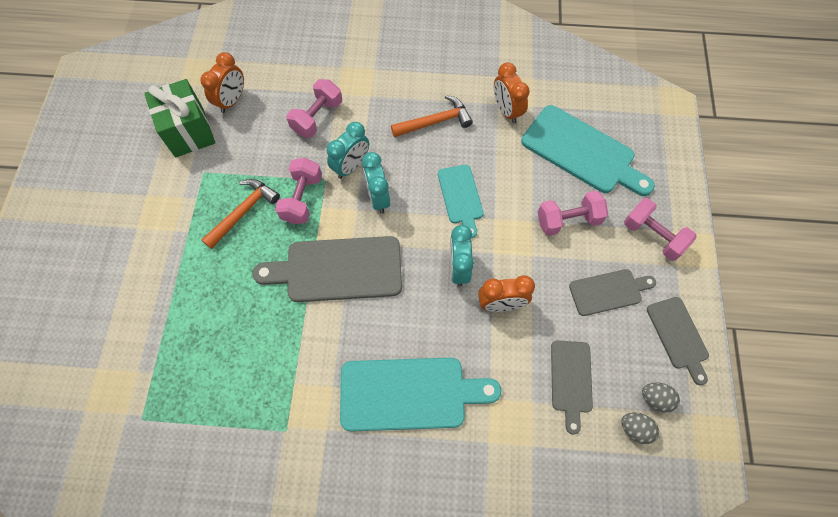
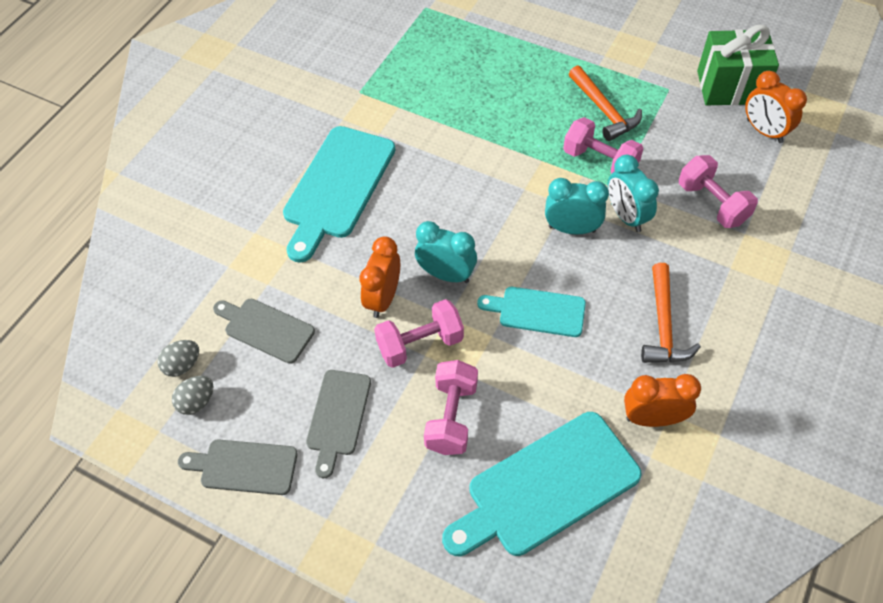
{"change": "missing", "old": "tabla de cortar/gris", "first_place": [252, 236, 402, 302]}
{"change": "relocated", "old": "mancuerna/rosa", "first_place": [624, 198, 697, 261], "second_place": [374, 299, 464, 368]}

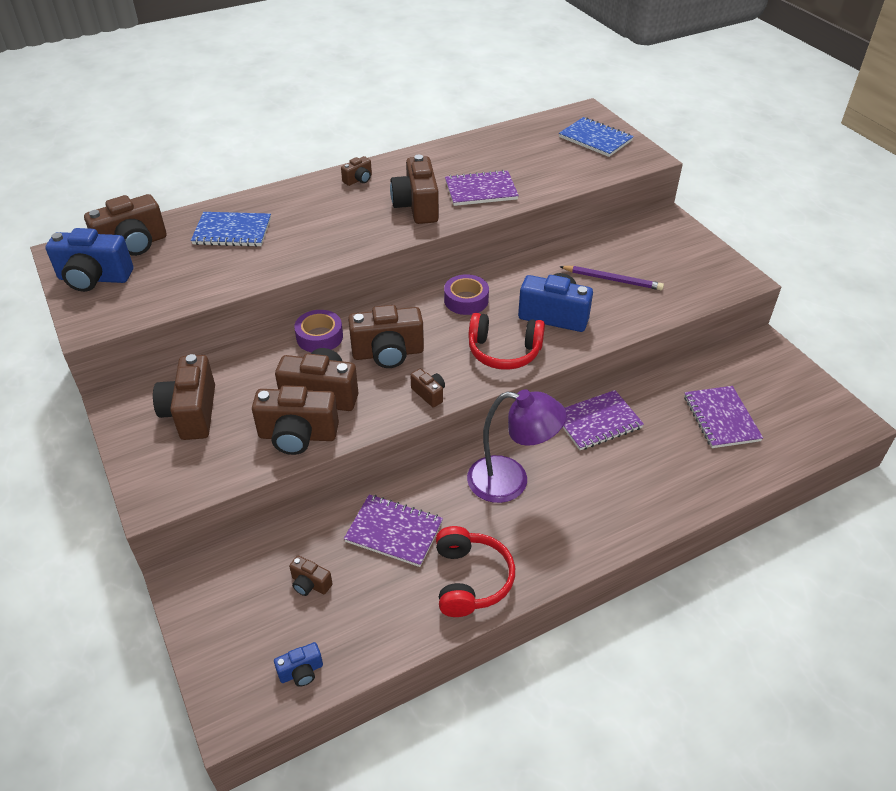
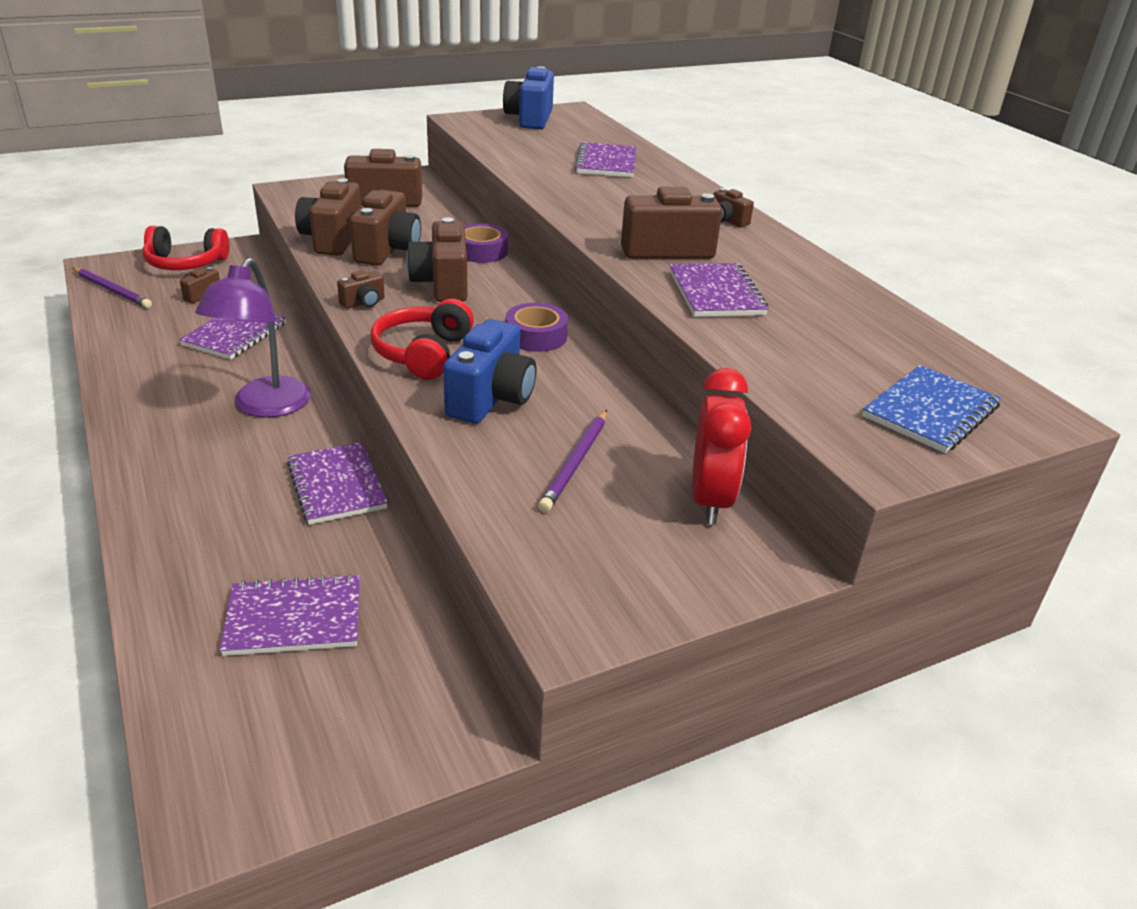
{"change": "missing", "old": "cámara/marrón", "first_place": [84, 194, 167, 256]}
{"change": "colour", "old": "cuaderno/azul", "new": "cuaderno/morado", "first_place": [191, 212, 271, 247], "second_place": [575, 142, 636, 177]}
{"change": "exchanged", "old": "cámara/azul", "new": "lápiz/morado", "first_place": [274, 642, 323, 687], "second_place": [72, 268, 152, 308]}
{"change": "relocated", "old": "auriculares/rojo", "first_place": [436, 526, 515, 617], "second_place": [142, 226, 229, 270]}
{"change": "appeared", "new": "despertador/rojo", "second_place": [692, 368, 751, 525]}

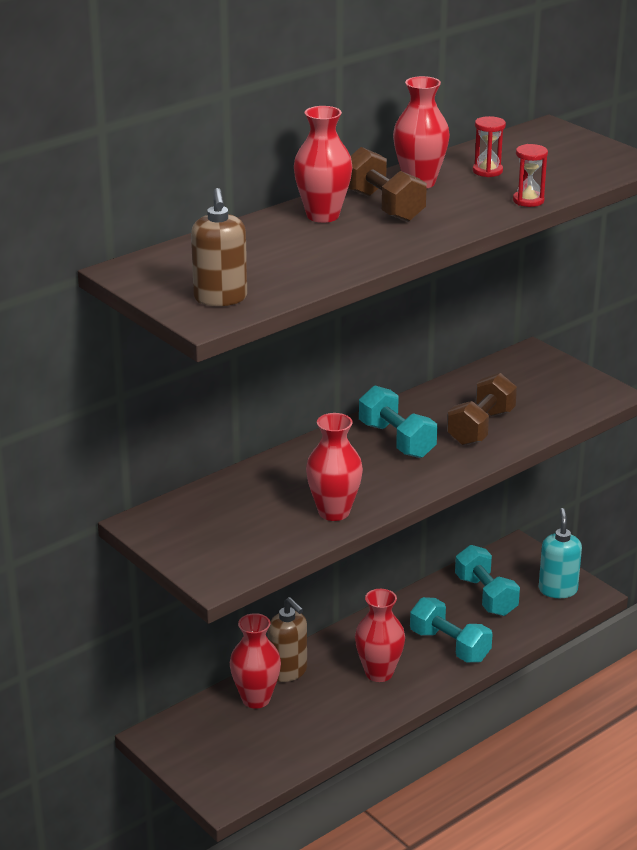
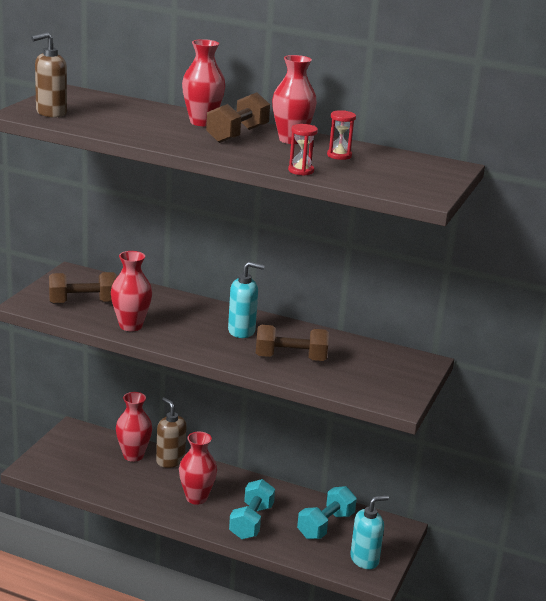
{"change": "spun", "old": "dispensador de jabón/marrón", "first_place": [268, 597, 307, 682], "second_place": [156, 397, 187, 468], "degrees": 120}
{"change": "exchanged", "old": "mancuerna/turquesa", "new": "dispensador de jabón/turquesa", "first_place": [359, 386, 437, 458], "second_place": [228, 262, 265, 338]}
{"change": "appeared", "new": "mancuerna/marrón", "second_place": [49, 272, 117, 304]}

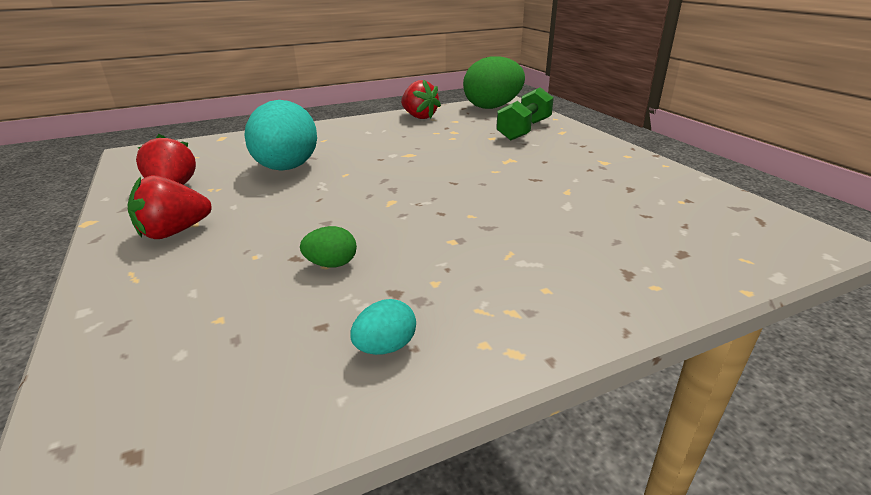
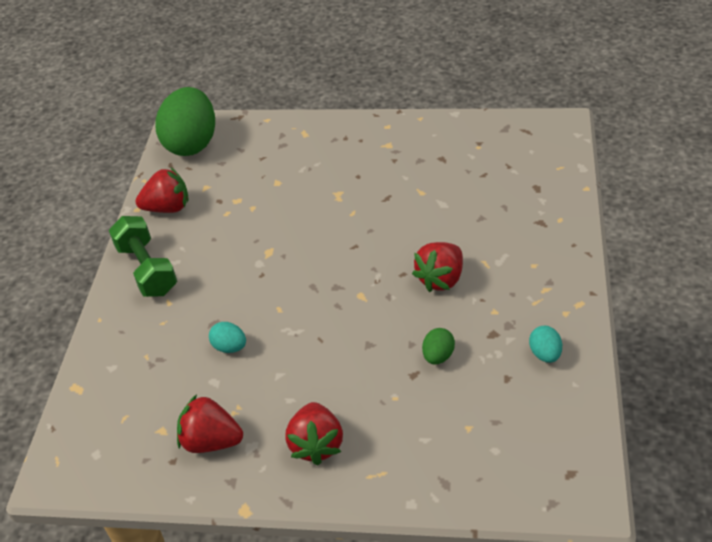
{"change": "size", "old": "huevo/turquesa", "first_place": [244, 100, 317, 171], "second_place": [209, 322, 246, 353], "factor": 0.43}
{"change": "relocated", "old": "mancuerna/verde", "first_place": [496, 87, 554, 141], "second_place": [109, 216, 177, 297]}
{"change": "appeared", "new": "fresa/rojo", "second_place": [412, 242, 463, 292]}

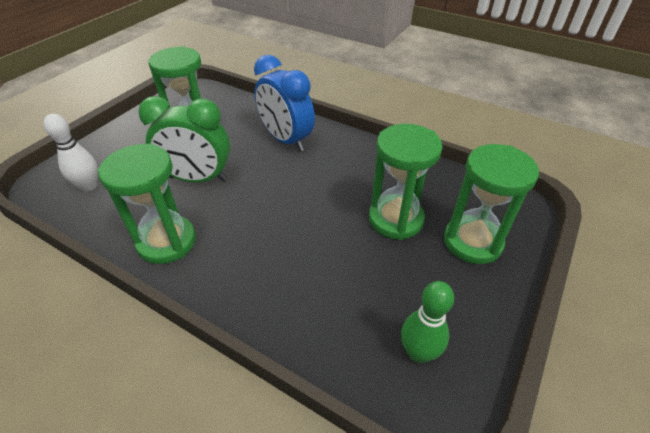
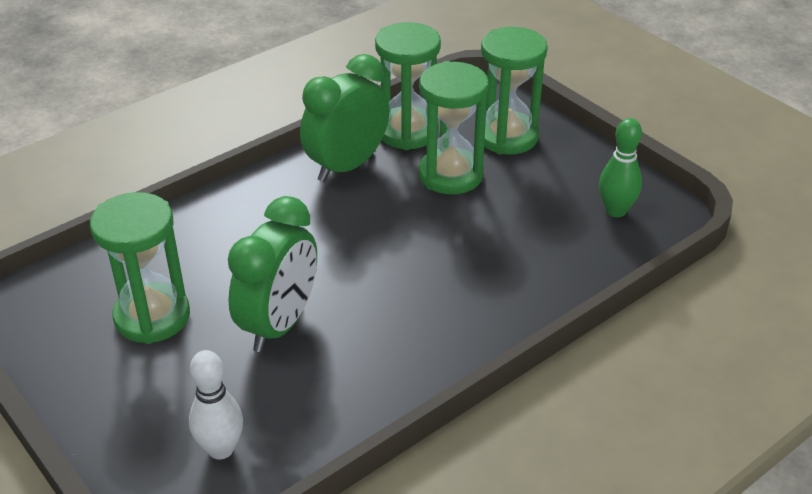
{"change": "relocated", "old": "reloj de arena/verde", "first_place": [98, 143, 196, 264], "second_place": [375, 22, 441, 150]}
{"change": "missing", "old": "despertador/azul", "first_place": [254, 55, 315, 152]}
{"change": "appeared", "new": "despertador/verde", "second_place": [300, 54, 389, 182]}

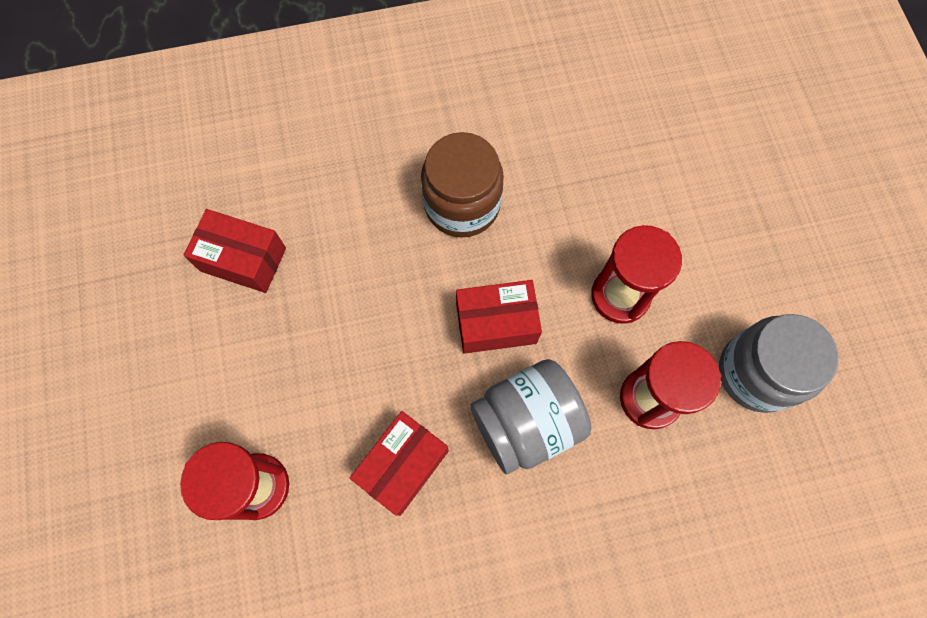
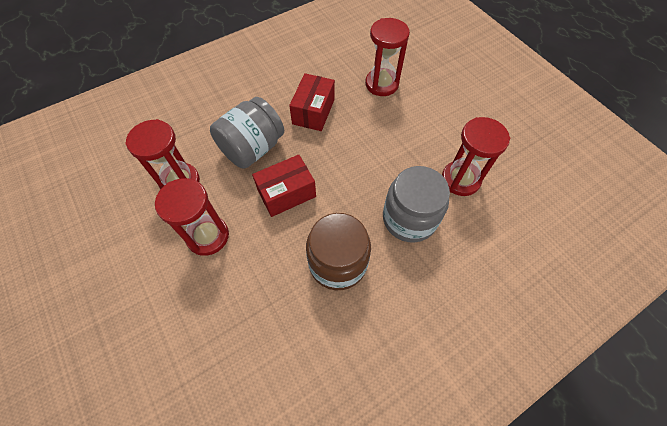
{"change": "exchanged", "old": "caja/rojo", "new": "reloj de arena/rojo", "first_place": [184, 209, 286, 293], "second_place": [442, 117, 510, 196]}
{"change": "relocated", "old": "tarro/gris", "first_place": [719, 314, 839, 413], "second_place": [383, 166, 450, 242]}

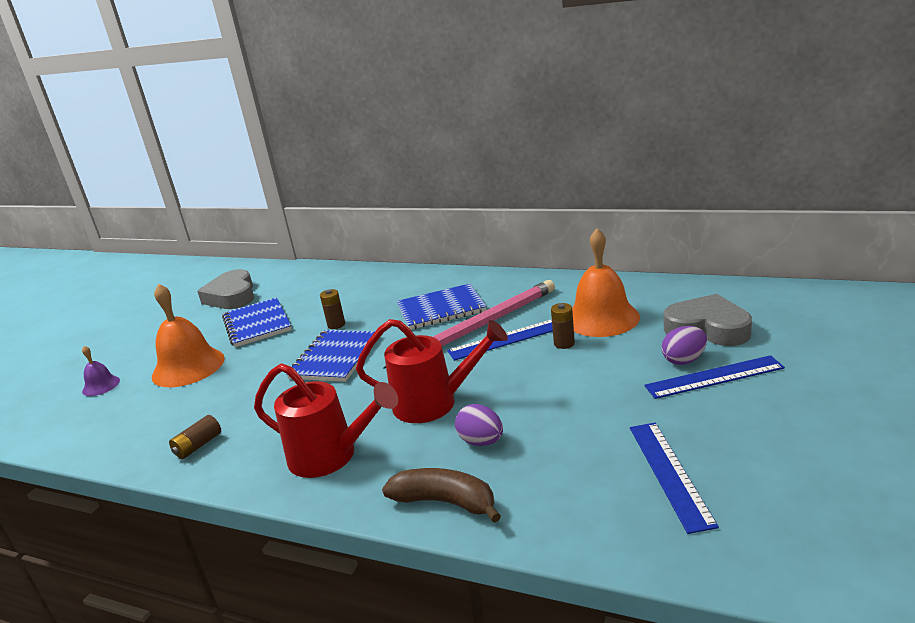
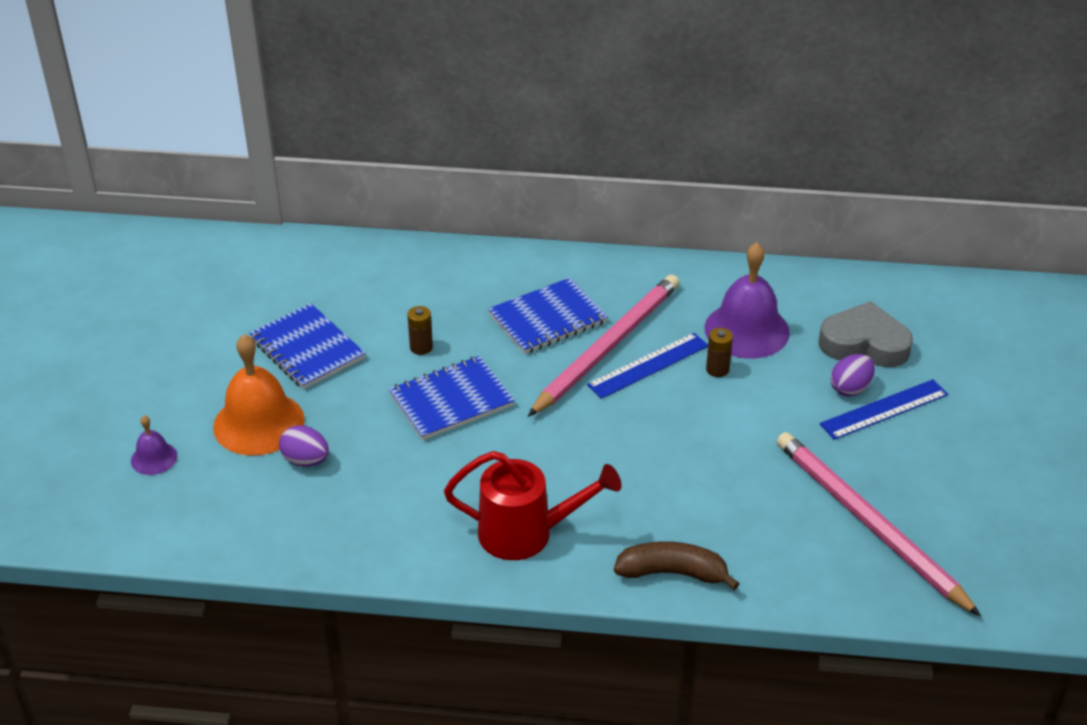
{"change": "missing", "old": "pila/marrón", "first_place": [169, 415, 221, 459]}
{"change": "missing", "old": "corazón/gris", "first_place": [197, 269, 254, 309]}
{"change": "spun", "old": "cuaderno/azul", "first_place": [286, 330, 375, 382], "second_place": [389, 356, 515, 440], "degrees": 60}
{"change": "missing", "old": "regadera/rojo", "first_place": [356, 319, 508, 423]}
{"change": "relocated", "old": "huevo/morado", "first_place": [455, 404, 503, 446], "second_place": [279, 425, 329, 467]}
{"change": "colour", "old": "campana/naranja", "new": "campana/morado", "first_place": [572, 228, 640, 337], "second_place": [705, 243, 790, 359]}
{"change": "exchanged", "old": "regla/azul", "new": "lápiz/rosa", "first_place": [630, 423, 719, 534], "second_place": [777, 432, 981, 617]}

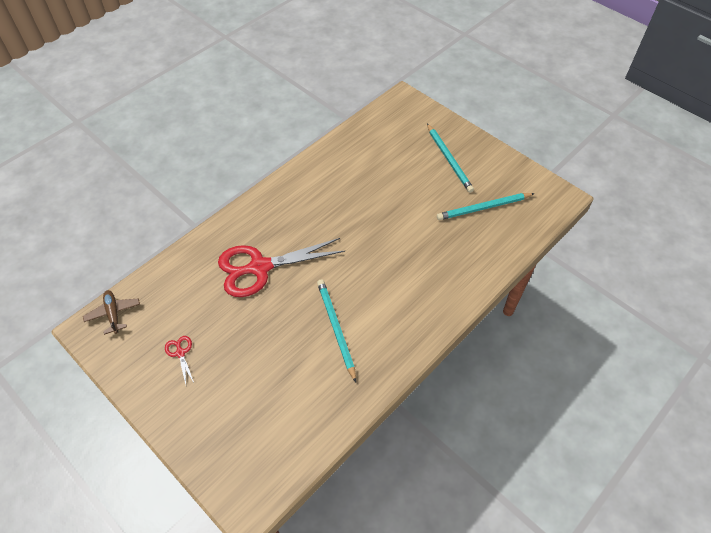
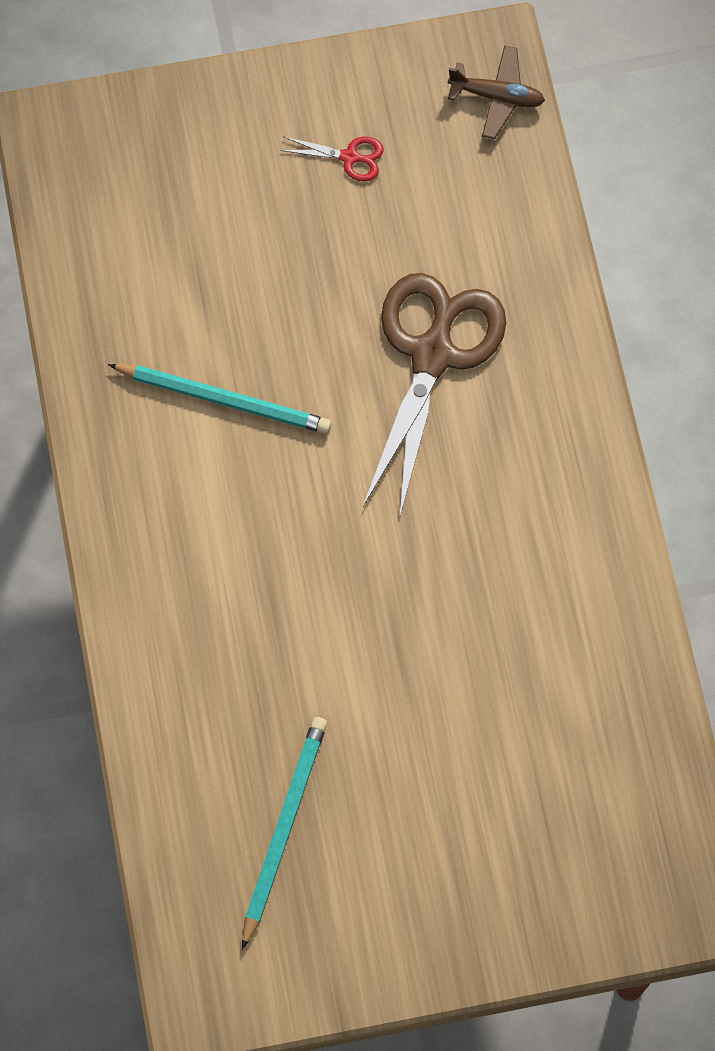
{"change": "colour", "old": "tijeras/rojo", "new": "tijeras/marrón", "first_place": [218, 238, 345, 297], "second_place": [363, 273, 506, 515]}
{"change": "missing", "old": "lápiz/turquesa", "first_place": [427, 124, 474, 193]}

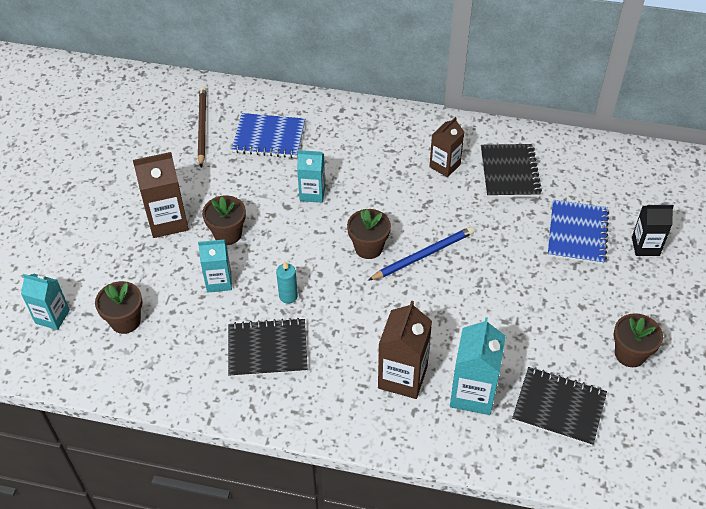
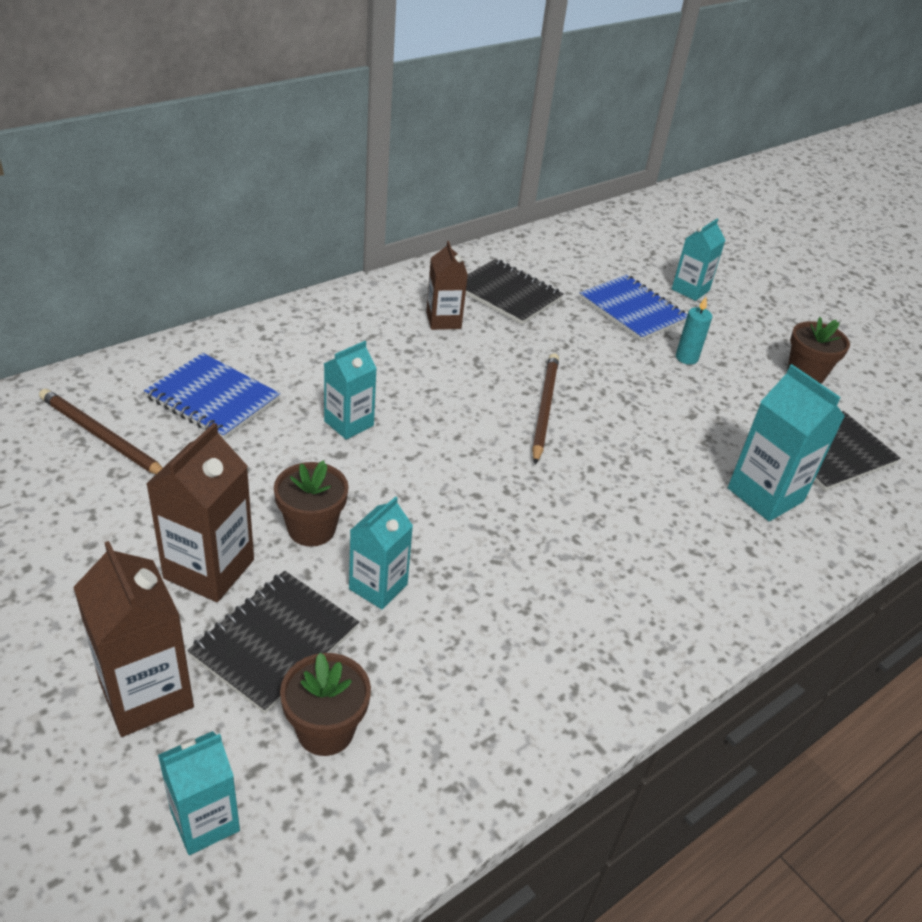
{"change": "relocated", "old": "cuaderno/negro", "first_place": [228, 318, 308, 378], "second_place": [188, 571, 359, 714]}
{"change": "spun", "old": "cuaderno/azul", "first_place": [232, 113, 305, 158], "second_place": [144, 353, 280, 440], "degrees": 75}
{"change": "relocated", "old": "vela/turquesa", "first_place": [276, 261, 298, 304], "second_place": [676, 297, 712, 365]}
{"change": "missing", "old": "maceta/marrón", "first_place": [347, 209, 391, 259]}
{"change": "colour", "old": "lápiz/azul", "new": "lápiz/marrón", "first_place": [368, 227, 474, 281], "second_place": [532, 353, 559, 465]}
{"change": "relocated", "old": "cartón de leche/marrón", "first_place": [378, 301, 432, 399], "second_place": [73, 541, 194, 737]}
{"change": "colour", "old": "cartón de leche/negro", "new": "cartón de leche/turquesa", "first_place": [632, 204, 674, 256], "second_place": [672, 219, 725, 301]}

